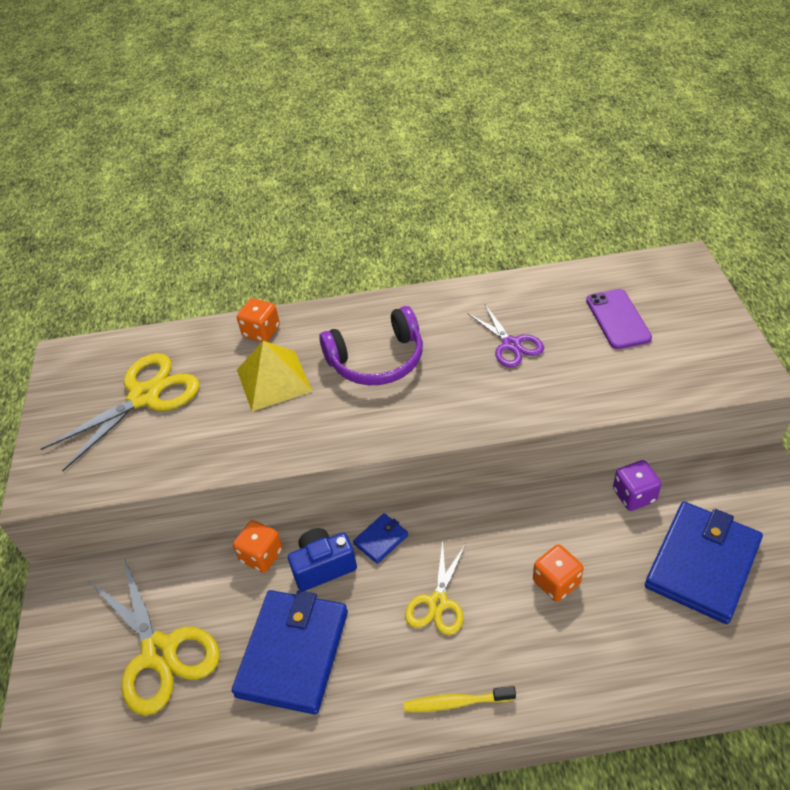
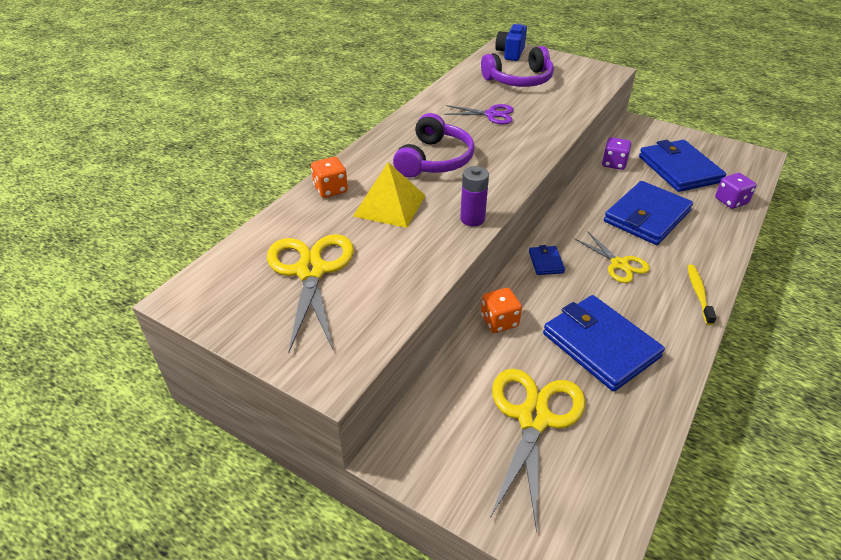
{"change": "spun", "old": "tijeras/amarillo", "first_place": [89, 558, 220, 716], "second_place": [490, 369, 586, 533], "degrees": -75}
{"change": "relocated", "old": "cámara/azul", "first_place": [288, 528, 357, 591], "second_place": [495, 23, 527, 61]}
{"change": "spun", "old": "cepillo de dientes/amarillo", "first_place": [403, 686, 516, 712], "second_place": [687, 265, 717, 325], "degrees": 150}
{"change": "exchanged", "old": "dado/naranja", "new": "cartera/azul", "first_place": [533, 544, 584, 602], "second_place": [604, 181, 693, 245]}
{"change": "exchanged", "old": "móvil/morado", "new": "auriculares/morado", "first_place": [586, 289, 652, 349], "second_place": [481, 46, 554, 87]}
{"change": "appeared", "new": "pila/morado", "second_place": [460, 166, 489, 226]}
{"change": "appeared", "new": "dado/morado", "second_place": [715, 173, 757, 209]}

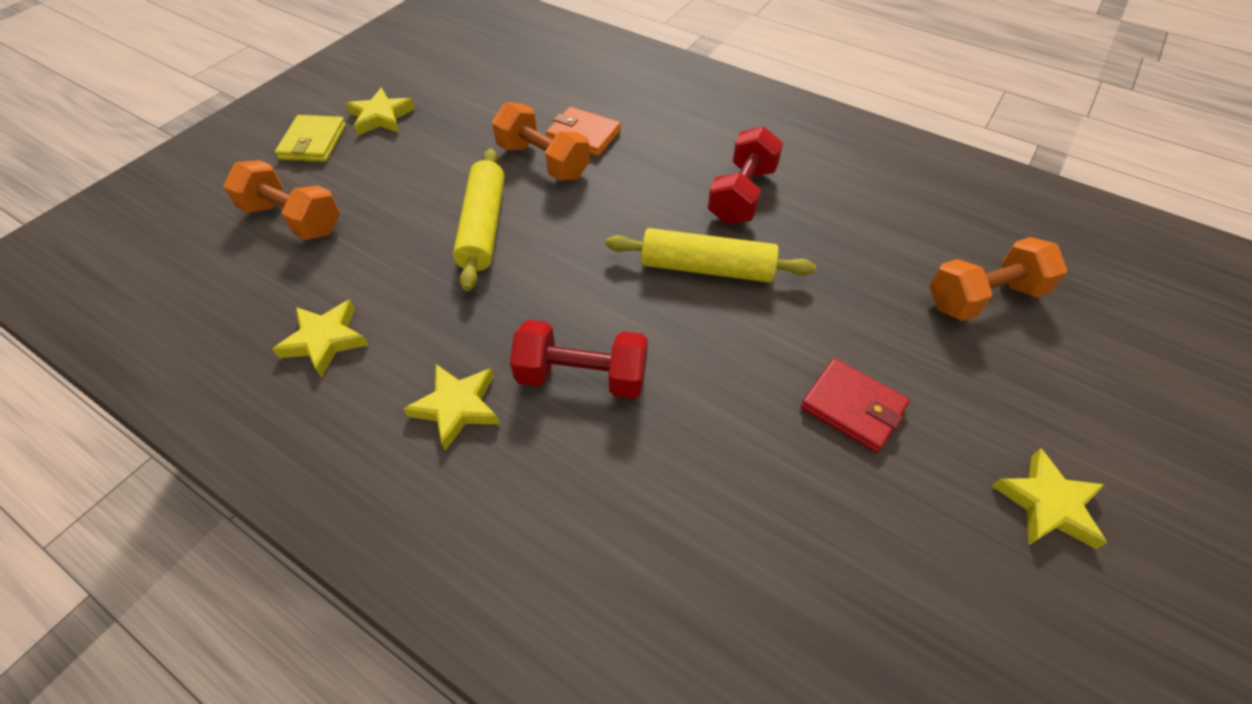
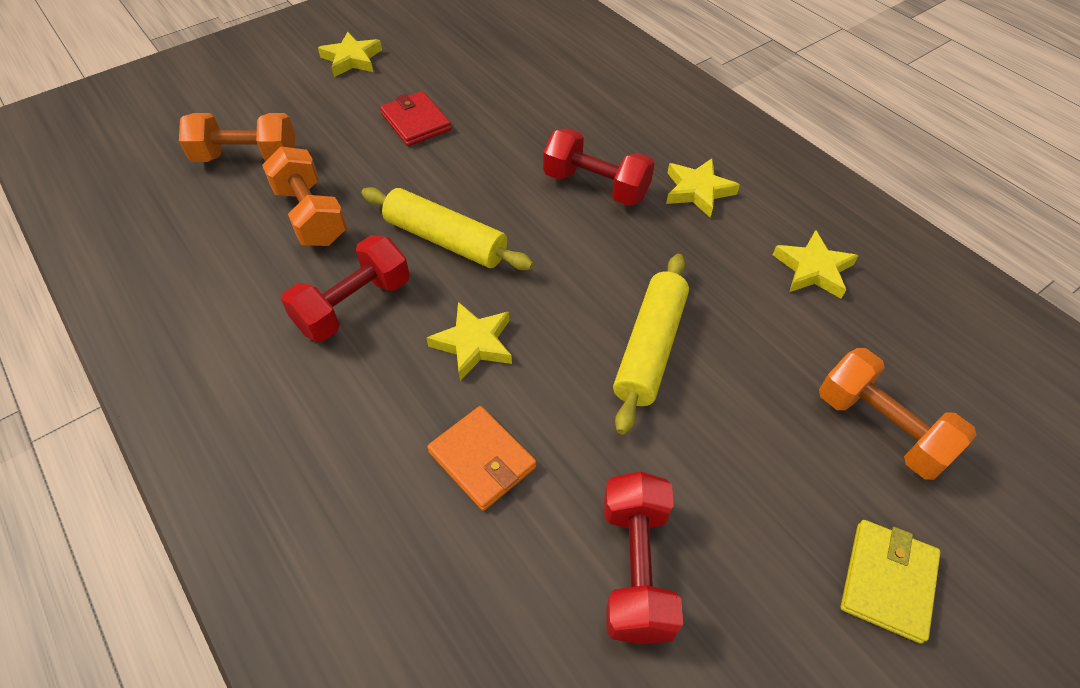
{"change": "relocated", "old": "estrella/amarillo", "first_place": [346, 88, 415, 135], "second_place": [426, 302, 512, 381]}
{"change": "relocated", "old": "mancuerna/naranja", "first_place": [492, 102, 590, 181], "second_place": [262, 147, 347, 246]}
{"change": "appeared", "new": "mancuerna/rojo", "second_place": [604, 471, 683, 644]}

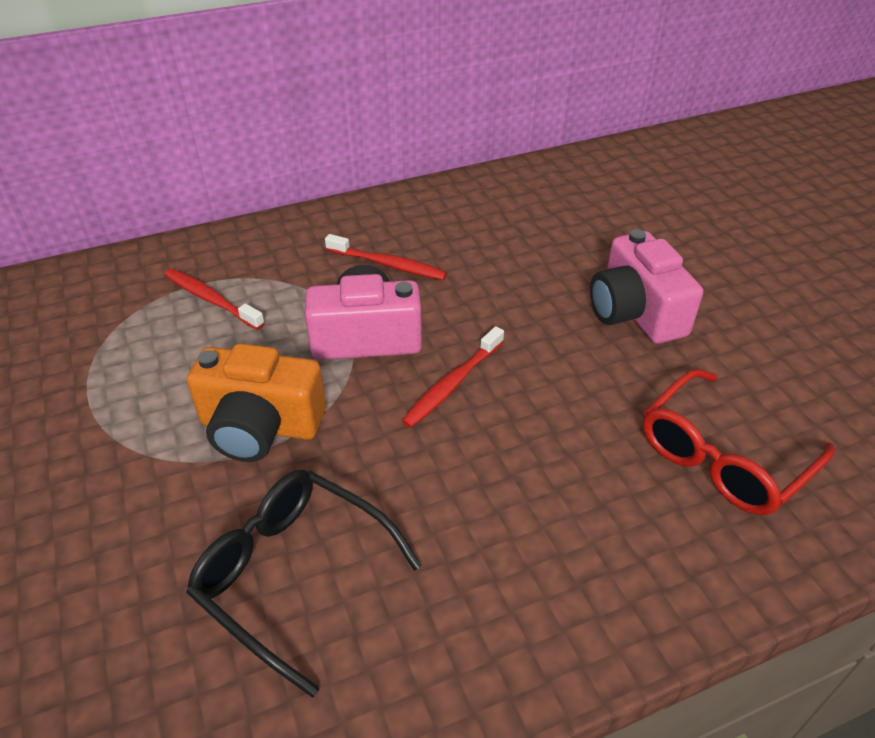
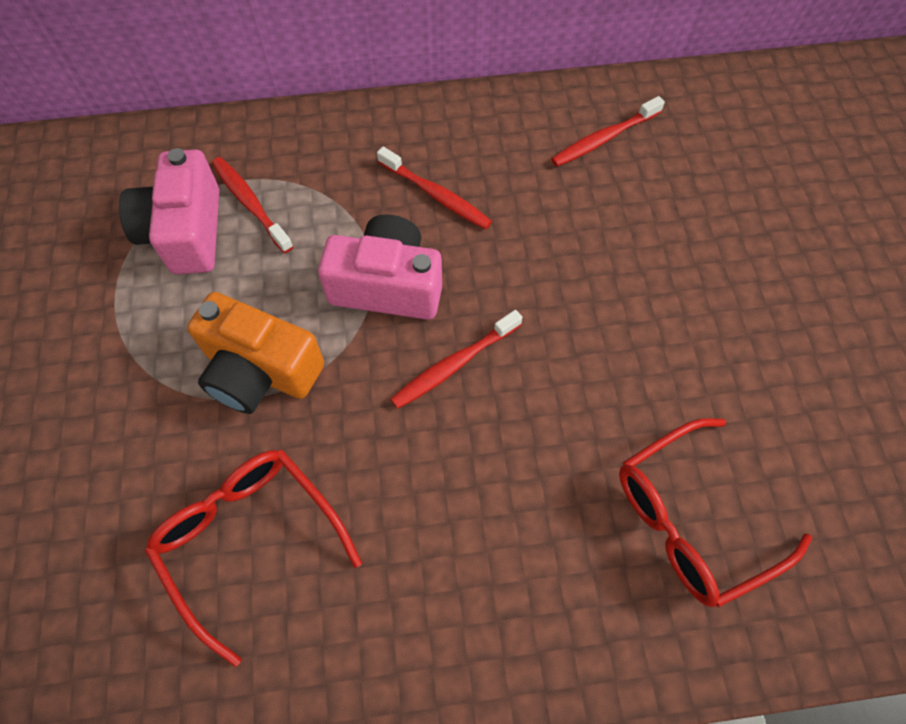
{"change": "colour", "old": "gafas/negro", "new": "gafas/rojo", "first_place": [186, 469, 422, 698], "second_place": [145, 450, 362, 667]}
{"change": "relocated", "old": "cámara/rosa", "first_place": [590, 229, 703, 344], "second_place": [119, 148, 219, 274]}
{"change": "appeared", "new": "cepillo de dientes/rojo", "second_place": [551, 96, 665, 167]}

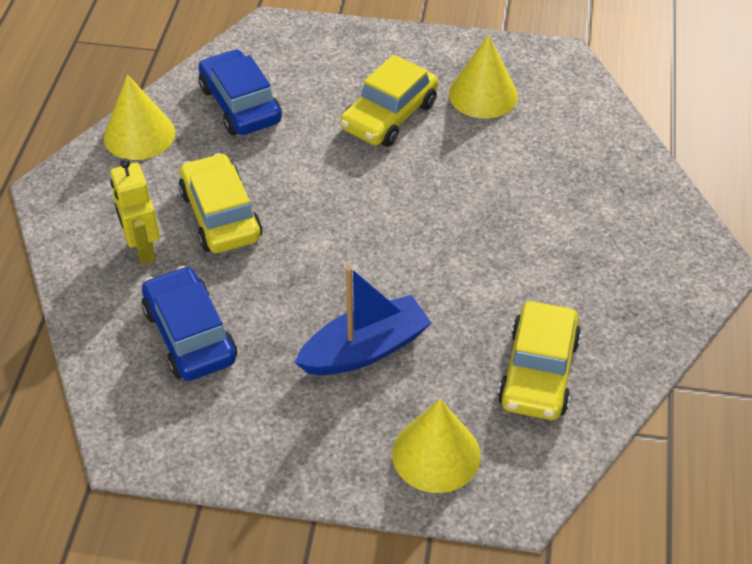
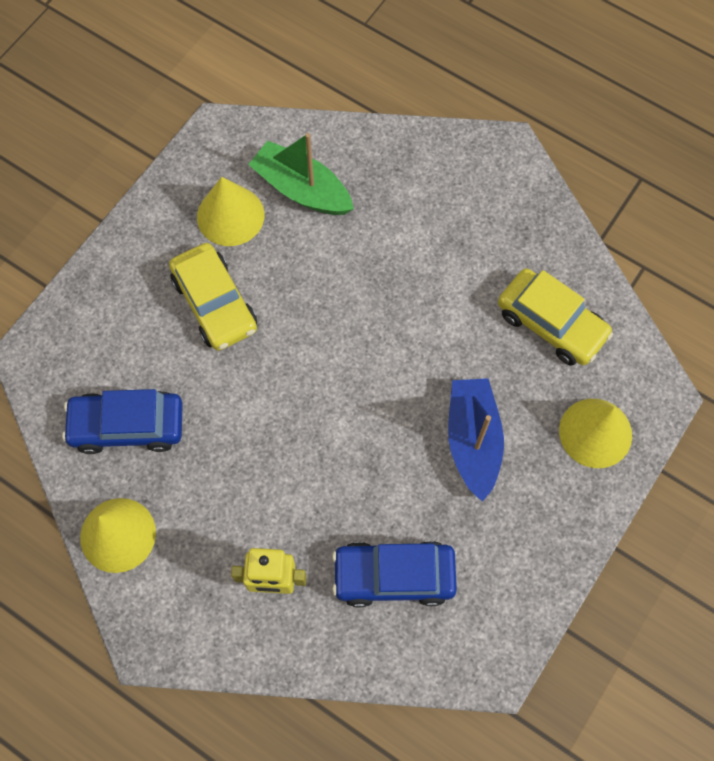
{"change": "missing", "old": "coche/amarillo", "first_place": [179, 153, 263, 253]}
{"change": "appeared", "new": "barco/verde", "second_place": [248, 133, 354, 215]}

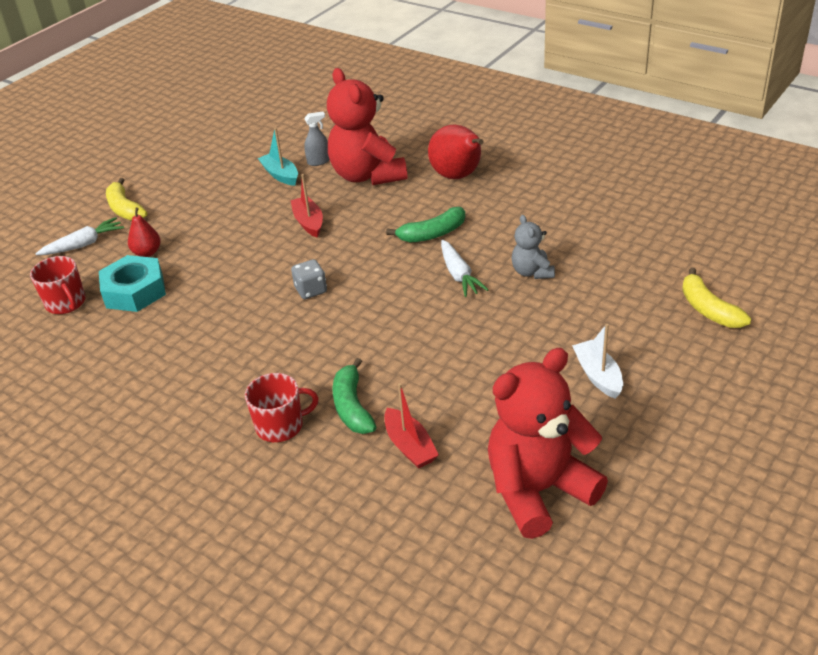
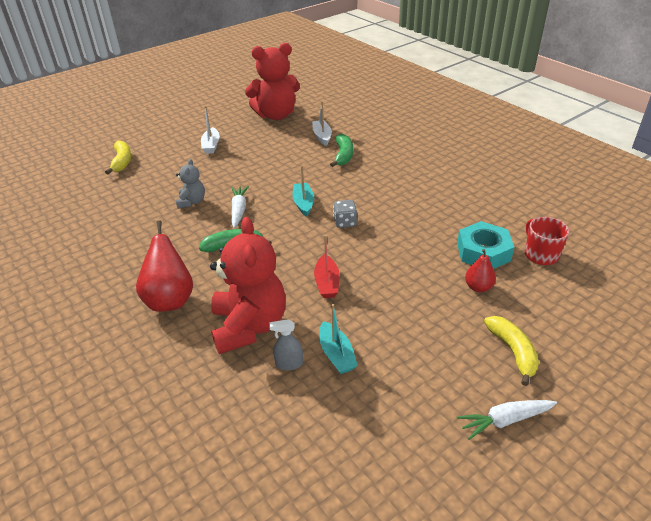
{"change": "relocated", "old": "zanahoria/blanco", "first_place": [36, 217, 124, 255], "second_place": [457, 400, 557, 440]}
{"change": "missing", "old": "taza/rojo", "first_place": [245, 373, 319, 442]}
{"change": "colour", "old": "barco/rojo", "new": "barco/blanco", "first_place": [384, 383, 439, 469], "second_place": [312, 101, 332, 146]}
{"change": "appeared", "new": "barco/turquesa", "second_place": [292, 166, 314, 217]}

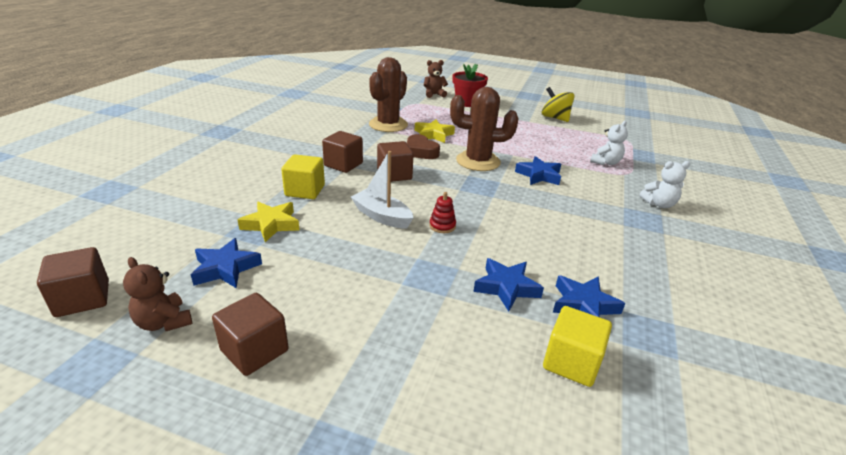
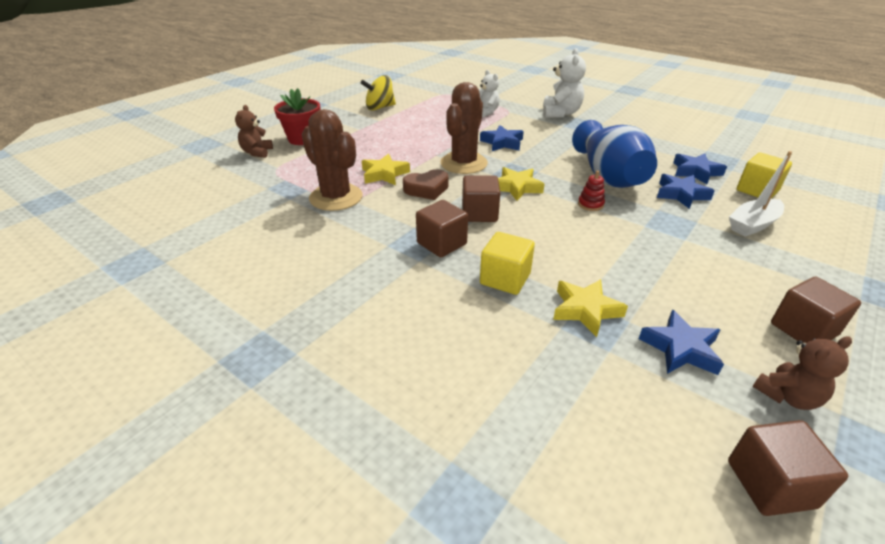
{"change": "relocated", "old": "barco/blanco", "first_place": [351, 151, 413, 229], "second_place": [729, 151, 792, 237]}
{"change": "size", "old": "osito/blanco", "first_place": [639, 161, 690, 208], "second_place": [543, 48, 586, 118], "factor": 1.52}
{"change": "appeared", "new": "estrella/amarillo", "second_place": [498, 167, 545, 201]}
{"change": "appeared", "new": "florero/azul", "second_place": [572, 120, 657, 188]}

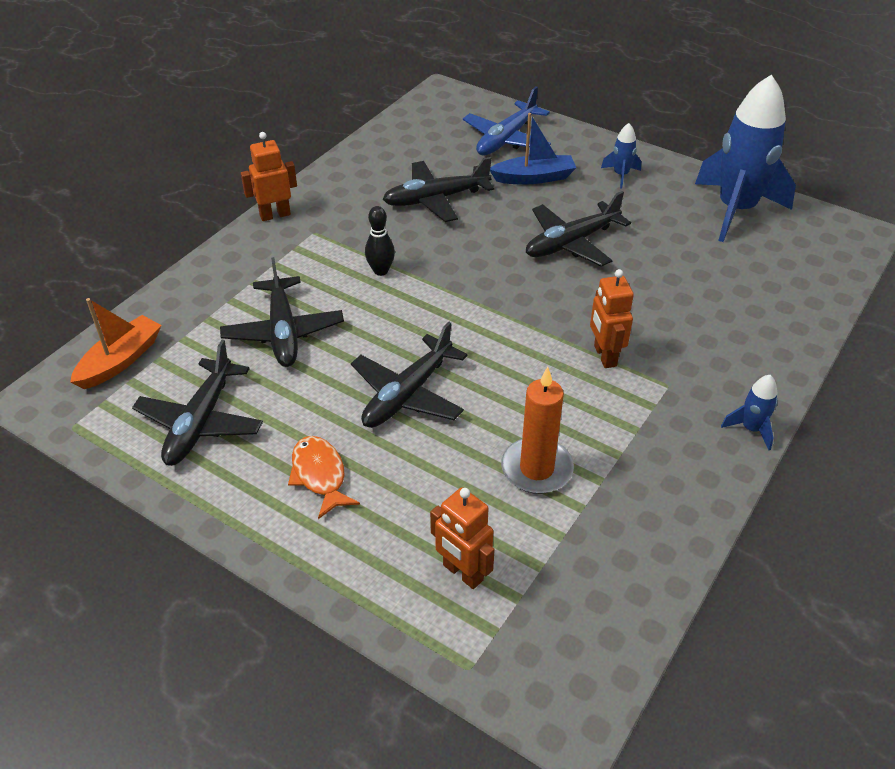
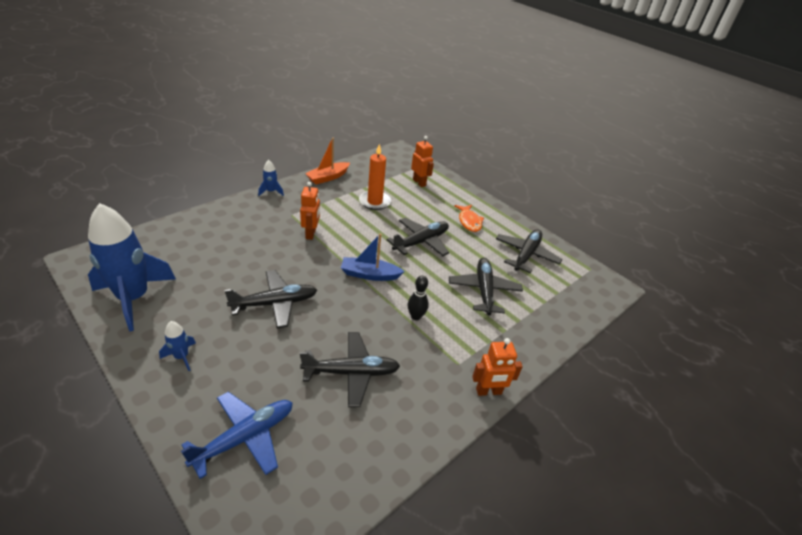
{"change": "relocated", "old": "barco/naranja", "first_place": [70, 298, 162, 389], "second_place": [305, 138, 350, 185]}
{"change": "relocated", "old": "barco/azul", "first_place": [490, 113, 576, 185], "second_place": [341, 233, 405, 281]}

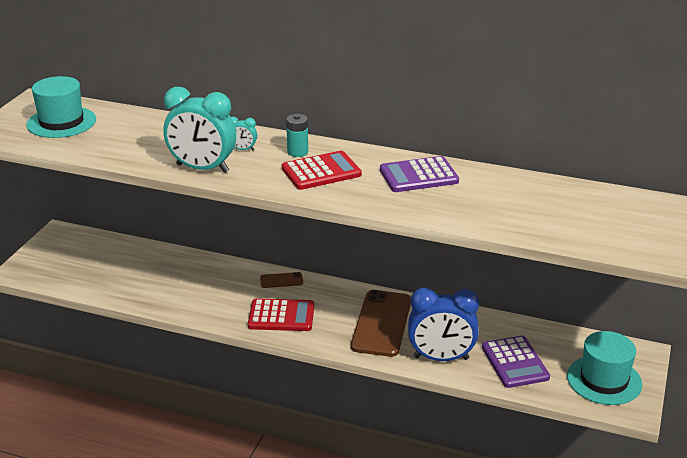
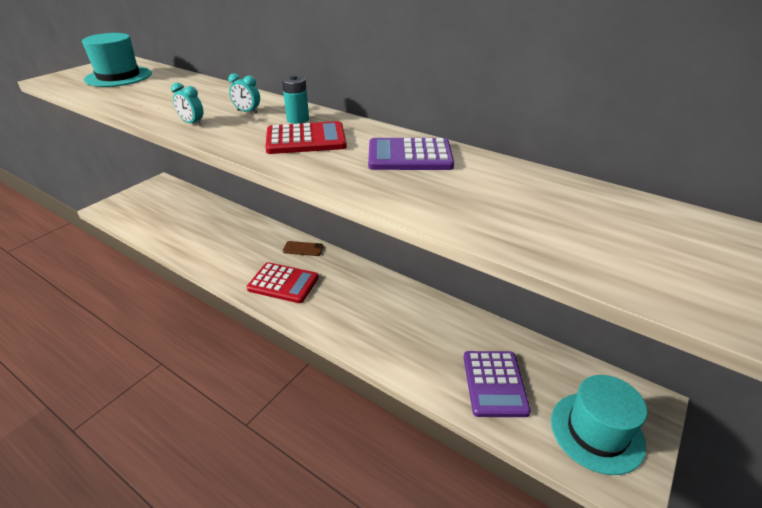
{"change": "size", "old": "despertador/turquesa", "first_place": [163, 87, 236, 173], "second_place": [171, 83, 203, 126], "factor": 0.43}
{"change": "missing", "old": "móvil/marrón", "first_place": [351, 290, 411, 357]}
{"change": "missing", "old": "despertador/azul", "first_place": [408, 287, 479, 361]}

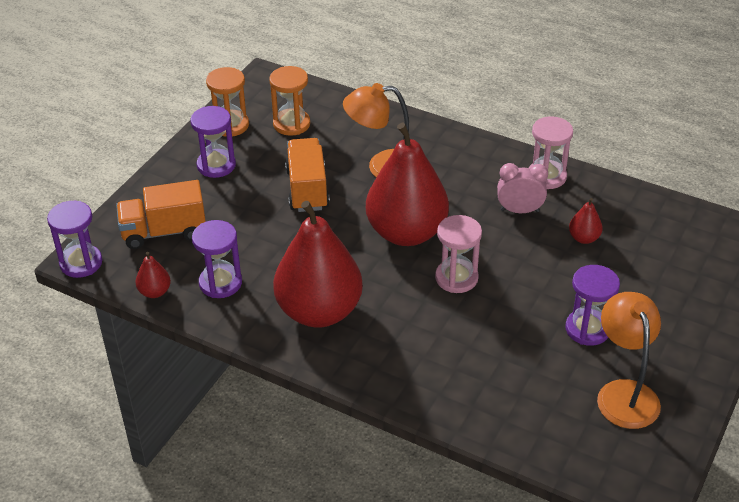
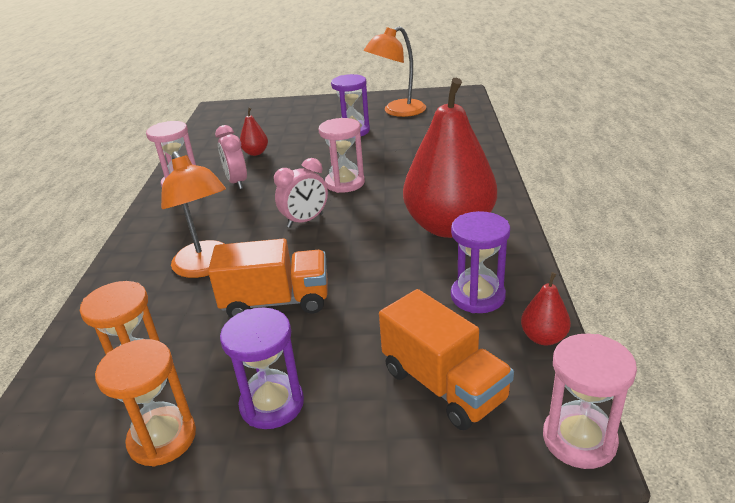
{"change": "colour", "old": "reloj de arena/morado", "new": "reloj de arena/rosa", "first_place": [47, 201, 102, 278], "second_place": [543, 334, 637, 469]}
{"change": "spun", "old": "camión/naranja", "first_place": [285, 138, 330, 212], "second_place": [208, 238, 328, 318], "degrees": -150}
{"change": "exchanged", "old": "pera/rojo", "new": "despertador/rosa", "first_place": [366, 123, 449, 246], "second_place": [274, 158, 328, 228]}

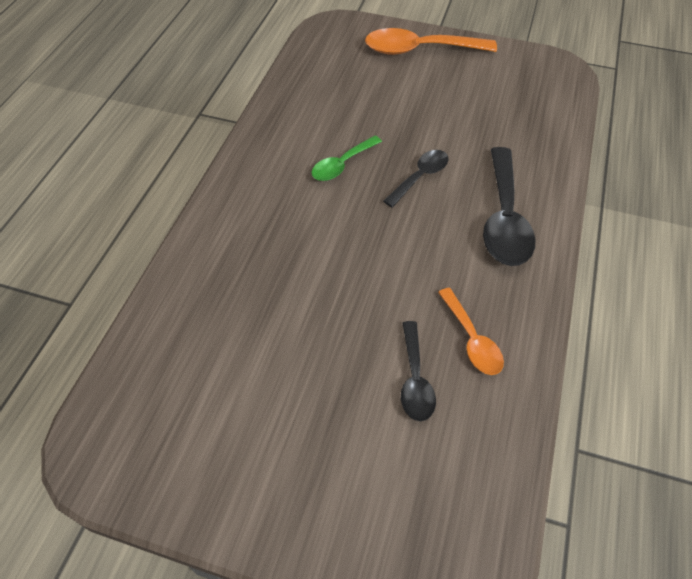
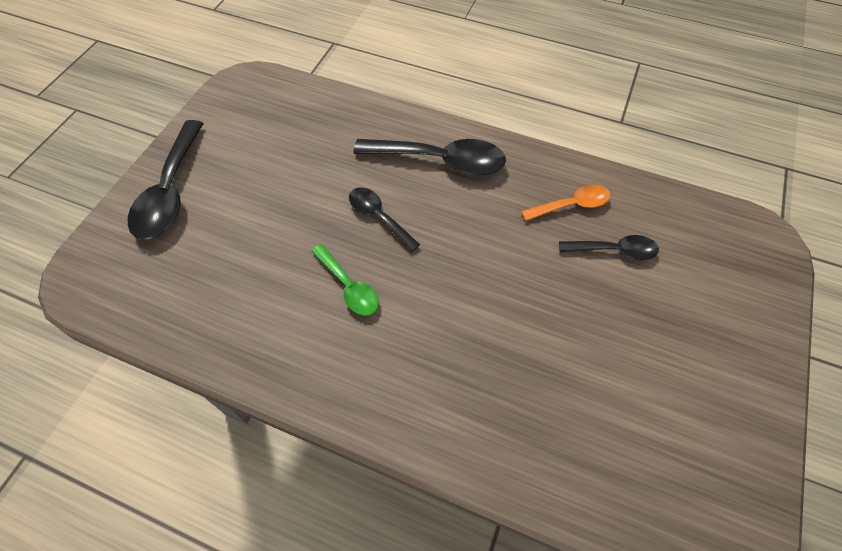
{"change": "colour", "old": "cuchara/naranja", "new": "cuchara/negro", "first_place": [365, 28, 497, 55], "second_place": [128, 120, 204, 240]}

